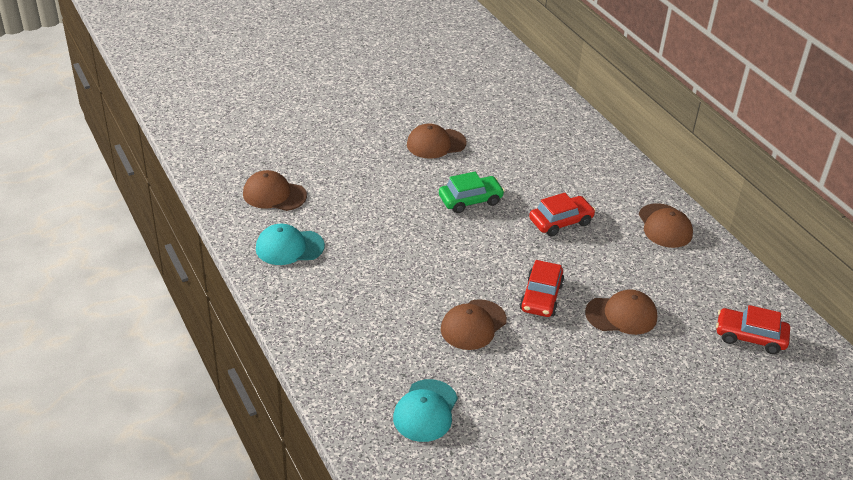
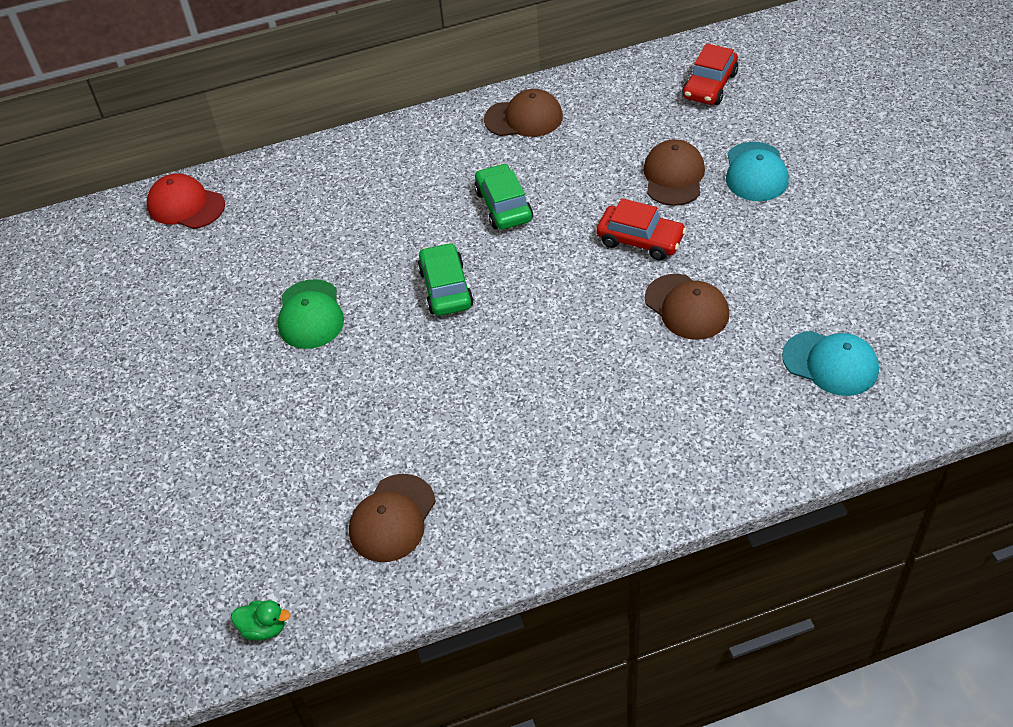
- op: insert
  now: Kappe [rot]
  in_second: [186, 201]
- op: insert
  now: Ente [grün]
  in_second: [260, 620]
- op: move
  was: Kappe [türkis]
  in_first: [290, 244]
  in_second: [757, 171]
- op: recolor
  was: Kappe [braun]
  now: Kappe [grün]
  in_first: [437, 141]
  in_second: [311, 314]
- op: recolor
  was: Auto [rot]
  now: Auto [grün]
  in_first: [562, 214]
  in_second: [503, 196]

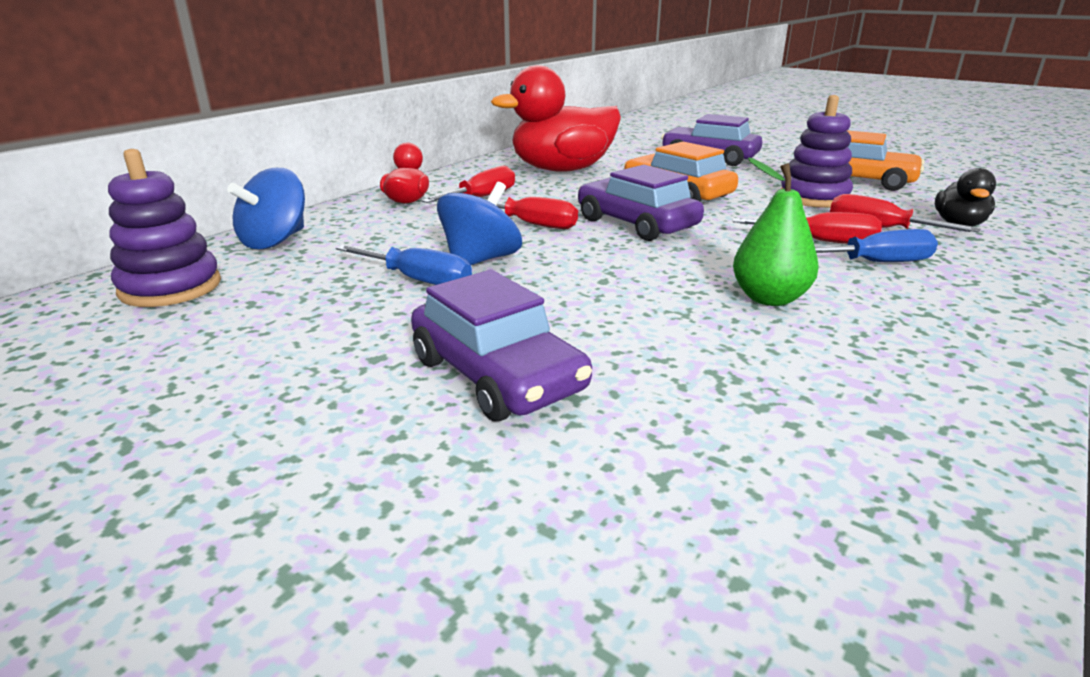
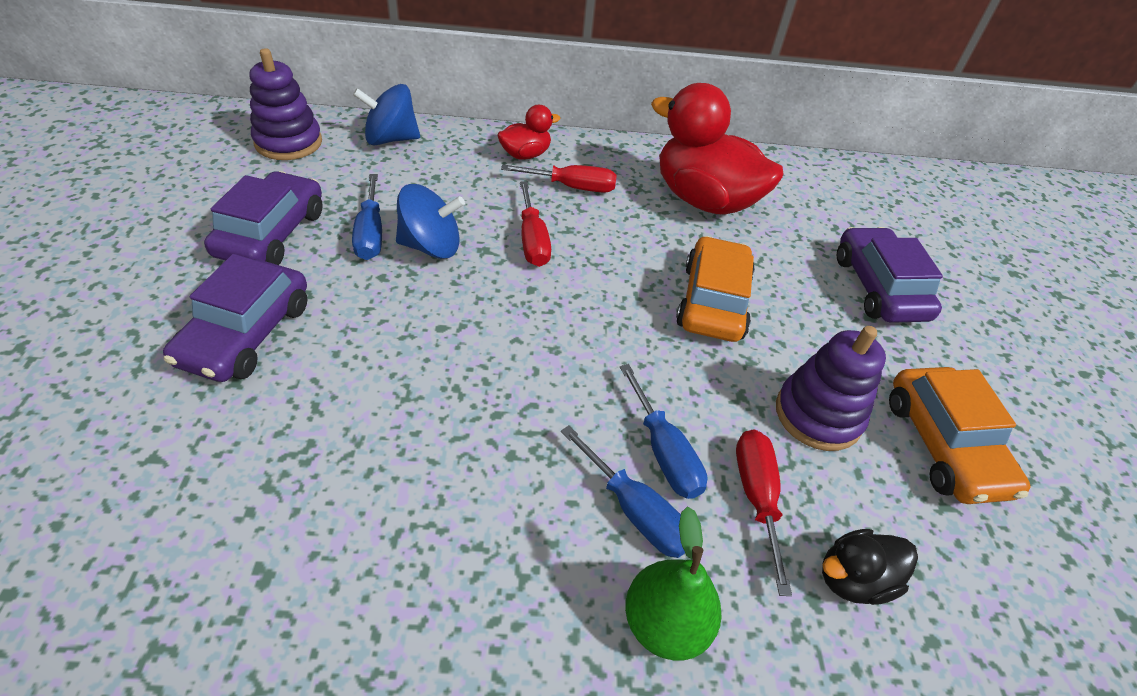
- op: move
  was: Auto [lila]
  in_first: [641, 203]
  in_second: [263, 218]
- op: move
  was: Birne [grün]
  in_first: [776, 231]
  in_second: [673, 583]
- op: recolor
  was: Schraubenzieher [rot]
  now: Schraubenzieher [blau]
  in_first: [807, 228]
  in_second: [663, 431]

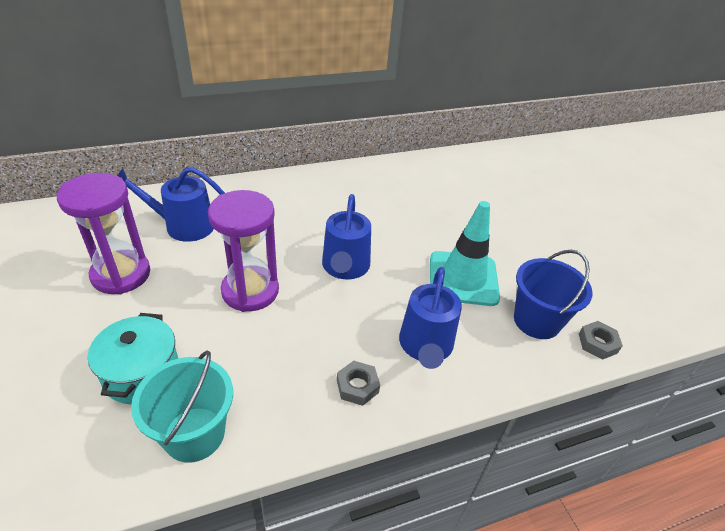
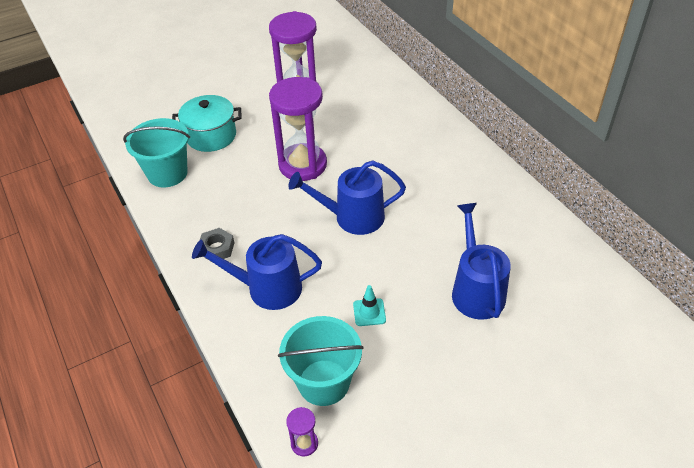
- op: move
  was: Gießkanne [blau]
  in_first: [171, 204]
  in_second: [481, 261]
- op: replace
  was: Sechskantmutter [grau]
  now: Sanduhr [lila]
  in_first: [601, 340]
  in_second: [302, 432]
- op: recolor
  was: Eimer [blau]
  now: Eimer [türkis]
  in_first: [553, 294]
  in_second: [320, 361]
- op: resize
  was: Leitkegel [türkis]
  in_first: [465, 253]
  in_second: [369, 305]
  ratio: 0.41

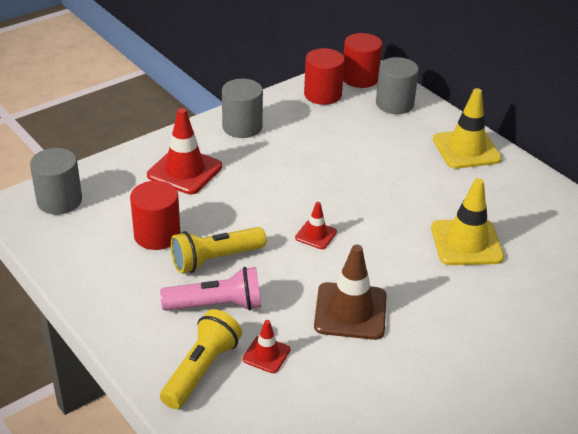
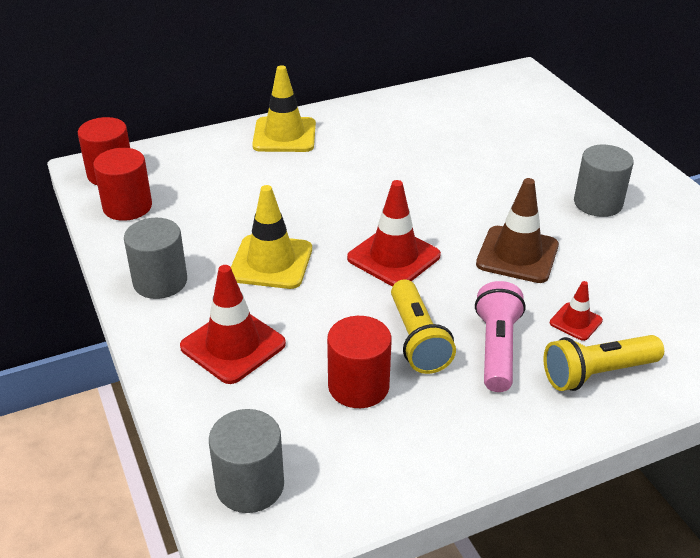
- op: move
  was: Vollzylinder [grau]
  in_first: [397, 85]
  in_second: [604, 181]
- op: move
  was: Leitkegel [gelb]
  in_first: [467, 221]
  in_second: [271, 237]
- op: rotate
  was: Taschenlampe [gelb]
  in_first: [201, 359]
  in_second: [603, 363]
  clockwise: -60
- op: resize
  was: Leitkegel [rot]
  in_first: [316, 225]
  in_second: [394, 233]
  ratio: 1.89

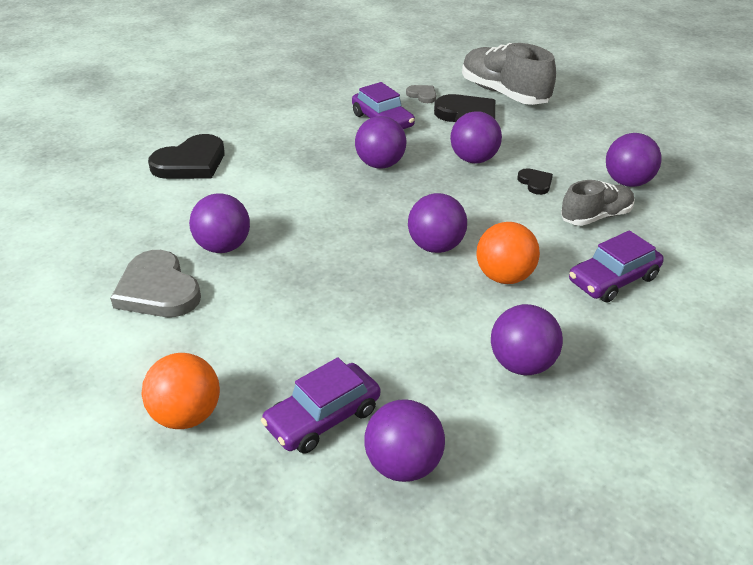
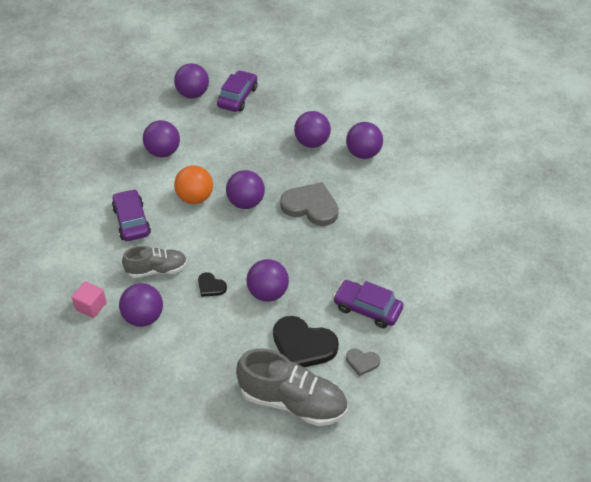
- op: delete
  was: Ball [orange]
  in_first: [180, 391]
- op: delete
  was: Herz [schwarz]
  in_first: [186, 156]
- op: insert
  now: Kubus [rosa]
  in_second: [89, 299]
- op: move
  was: Herz [grau]
  in_first: [155, 283]
  in_second: [309, 204]
- op: move
  was: Ball [lila]
  in_first: [380, 142]
  in_second: [312, 129]
- op: rotate
  was: Schuh [grau]
  in_first: [598, 203]
  in_second: [154, 262]
  clockwise: -135
- op: rotate
  was: Auto [lila]
  in_first: [616, 266]
  in_second: [131, 215]
  clockwise: -45

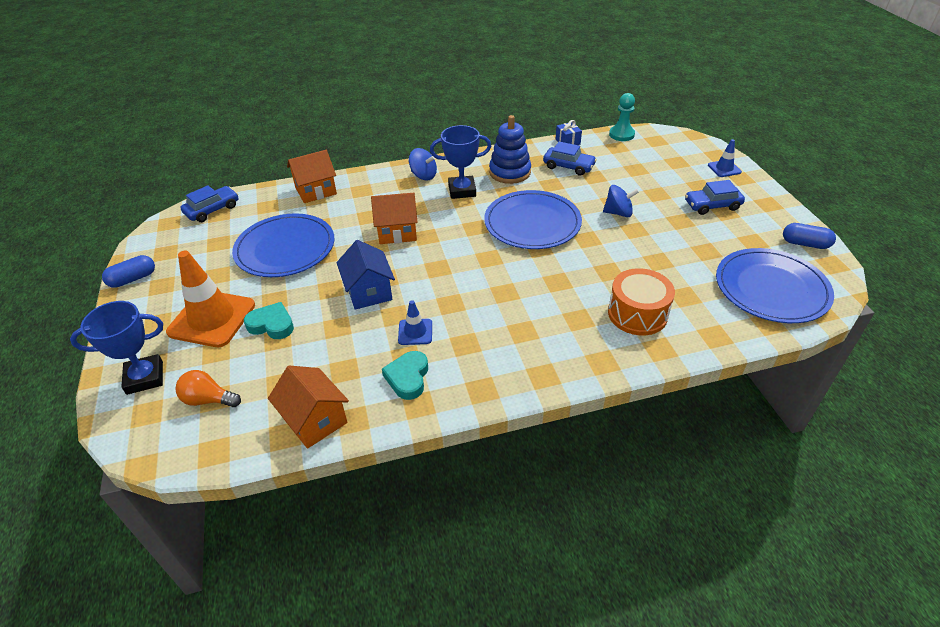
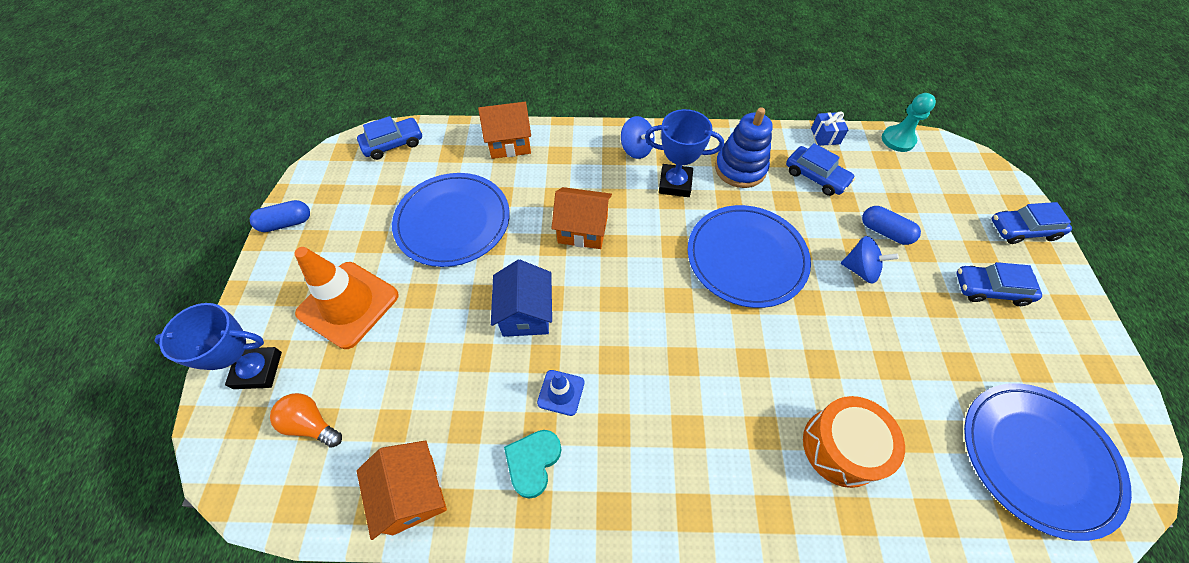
- op: delete
  was: Herz [türkis]
  in_first: [269, 320]
- op: move
  was: Kapsel [blau]
  in_first: [809, 236]
  in_second: [891, 225]
- op: replace
  was: Leitkegel [blau]
  now: Auto [blau]
  in_first: [725, 158]
  in_second: [1032, 223]

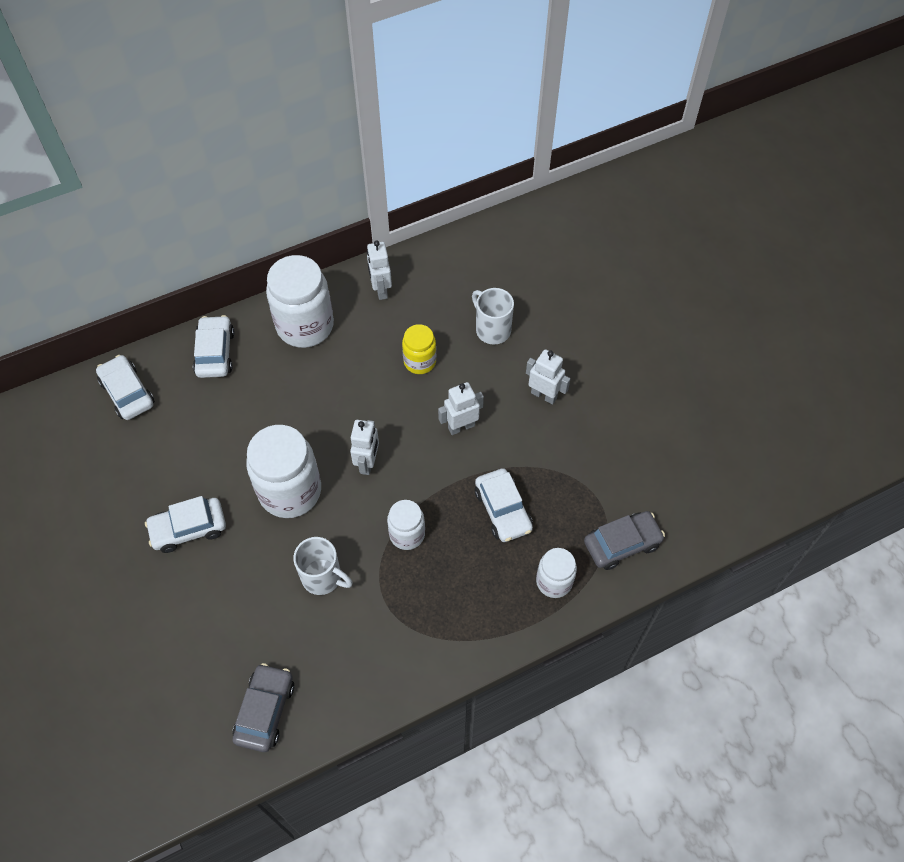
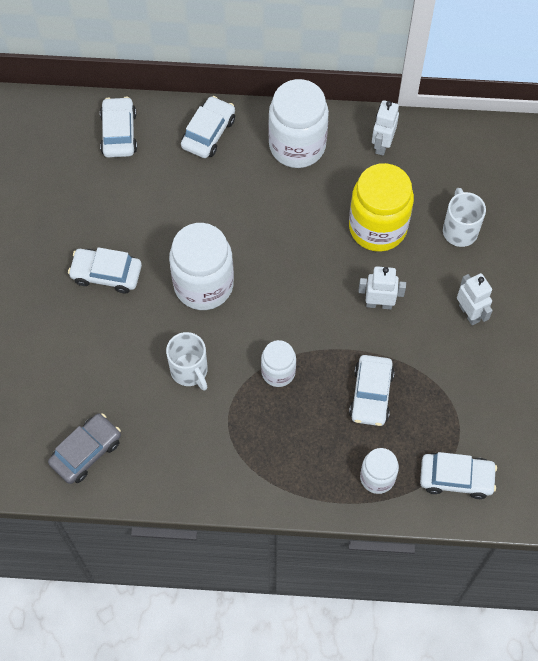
- op: delete
  was: Roboter [weiß]
  in_first: [364, 447]
- op: recolor
  was: Auto [grau]
  now: Auto [weiß]
  in_first: [624, 540]
  in_second: [458, 475]
- op: resize
  was: Einmachglas [gelb]
  in_first: [419, 349]
  in_second: [381, 207]
  ratio: 1.82

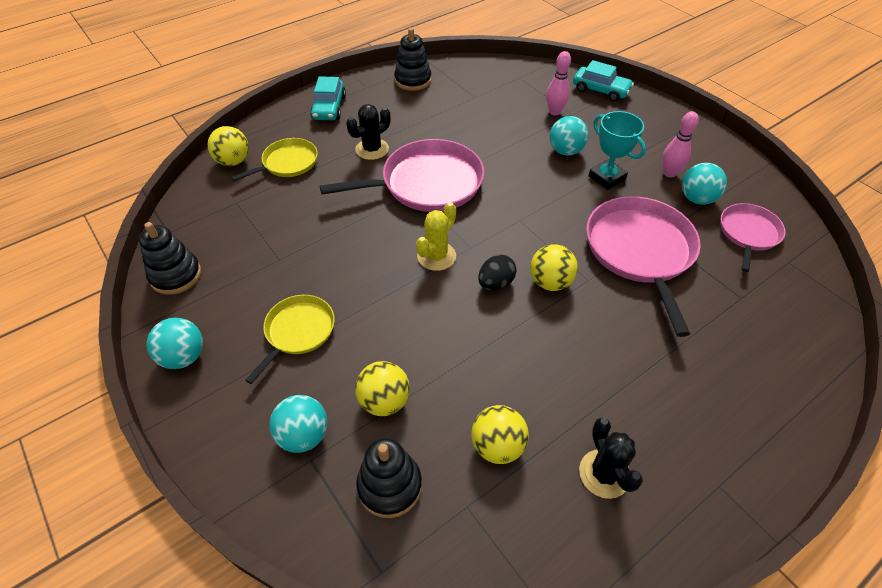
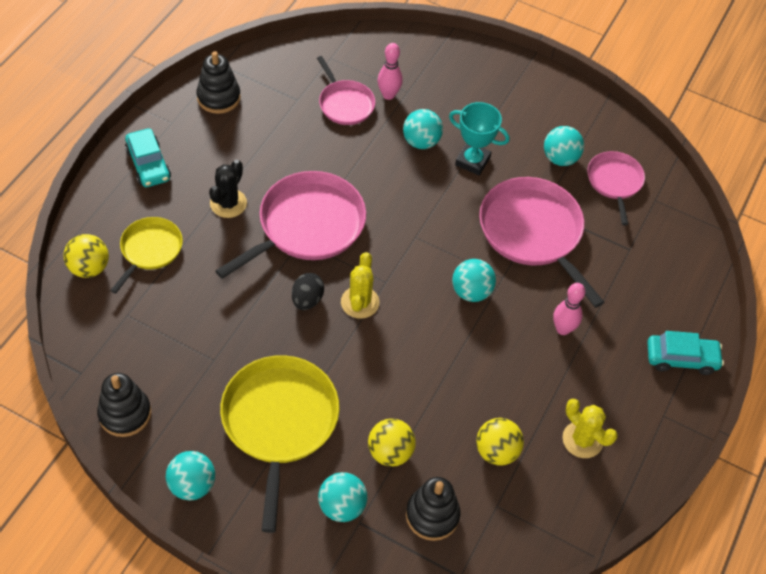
- op: insert
  now: Pfanne [rosa]
  in_second: [346, 90]
- op: move
  was: Ei [schwarz]
  in_first: [497, 272]
  in_second: [308, 291]
- op: move
  was: Auto [türkis]
  in_first: [603, 81]
  in_second: [685, 353]
- op: move
  was: Bowlingkegel [rosa]
  in_first: [680, 144]
  in_second: [569, 309]
- op: recolor
  was: Ball [gelb]
  now: Ball [türkis]
  in_first: [554, 268]
  in_second: [474, 280]
- op: recolor
  was: Kaktus [schwarz]
  now: Kaktus [gelb]
  in_first: [611, 458]
  in_second: [590, 428]
- op: resize
  was: Pfanne [gelb]
  in_first: [290, 339]
  in_second: [279, 444]
  ratio: 1.75

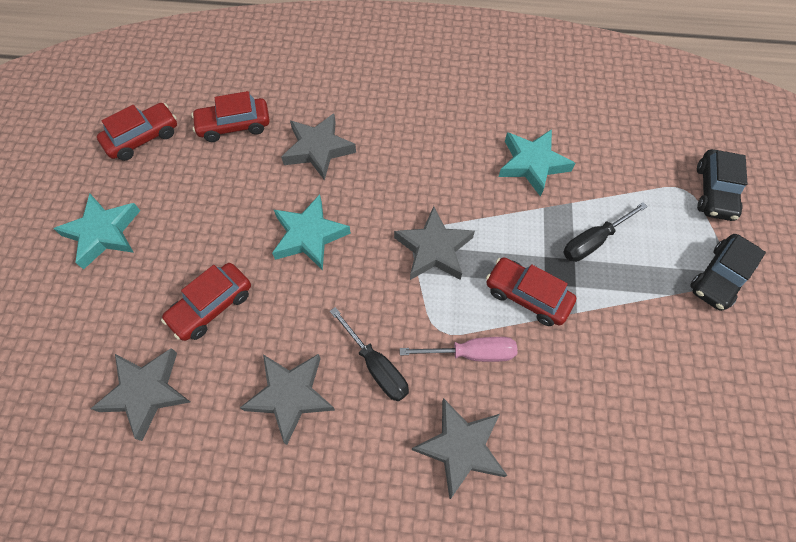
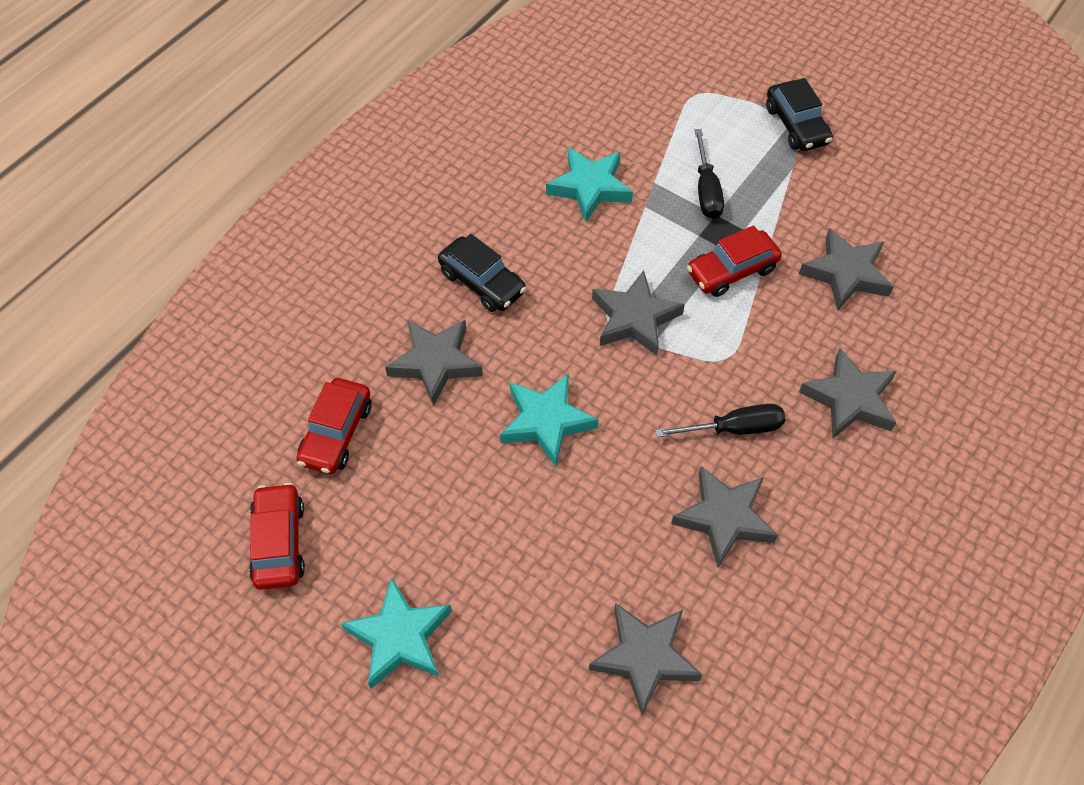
- op: delete
  was: Auto [rot]
  in_first: [206, 302]
- op: delete
  was: Schraubenzieher [rosa]
  in_first: [458, 349]
- op: insert
  now: Stern [grau]
  in_second: [846, 269]
- op: move
  was: Auto [schwarz]
  in_first: [722, 185]
  in_second: [482, 273]

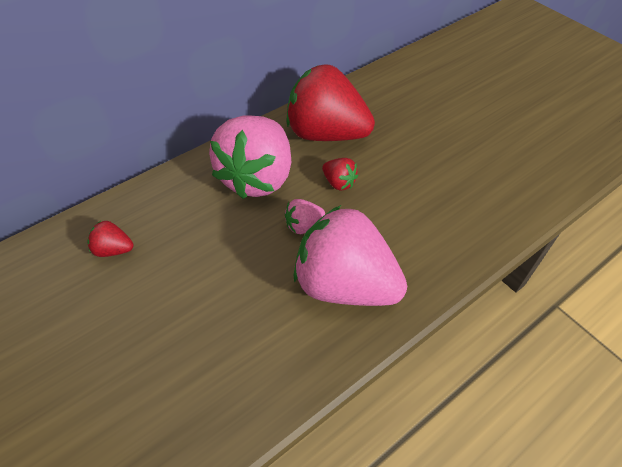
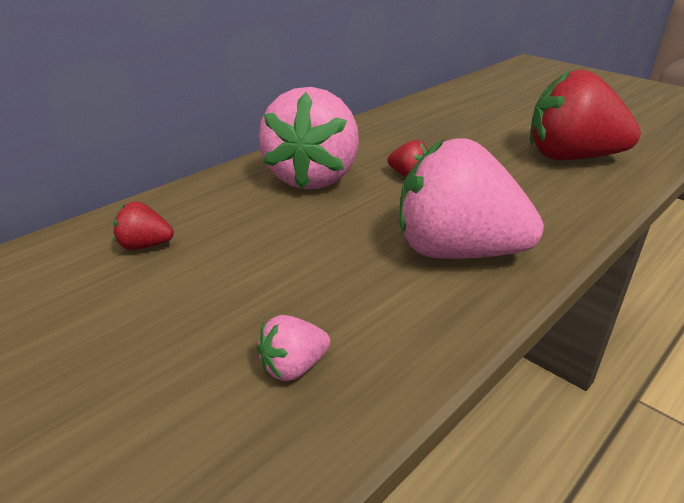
- op: move
  was: Erdbeere [rosa]
  in_first: [305, 216]
  in_second: [294, 348]
- op: move
  was: Erdbeere [rot]
  in_first: [330, 102]
  in_second: [585, 114]

